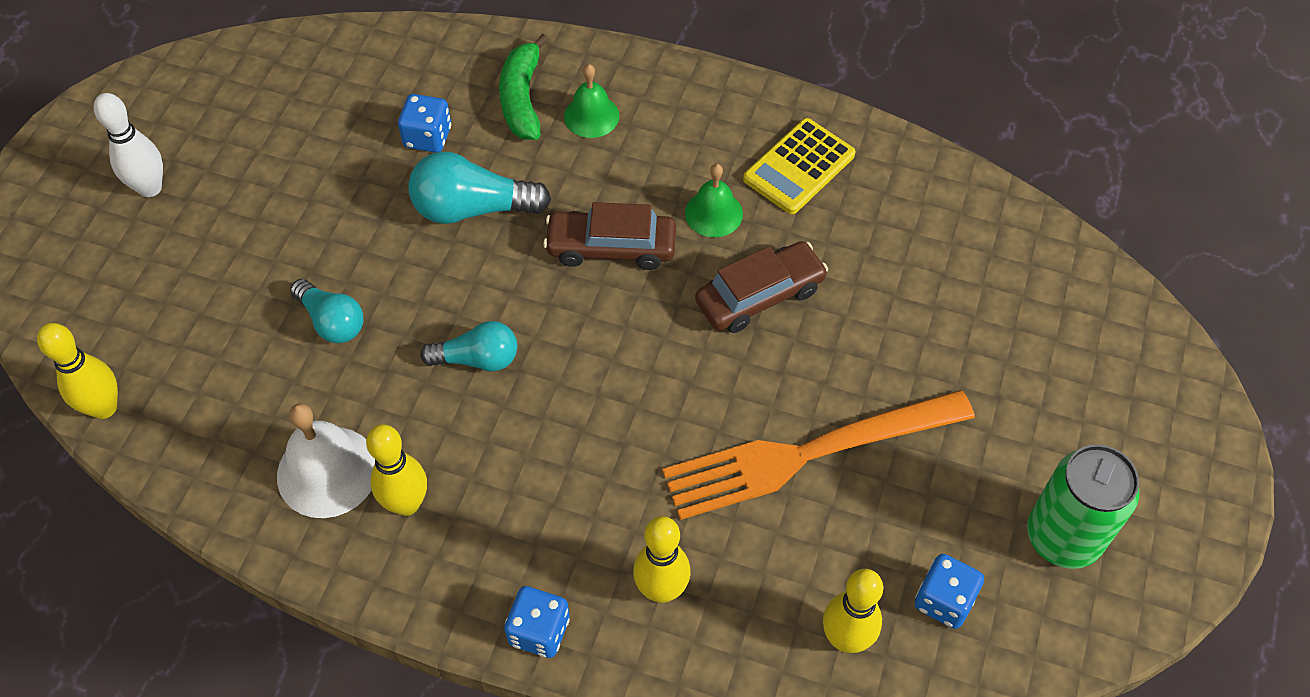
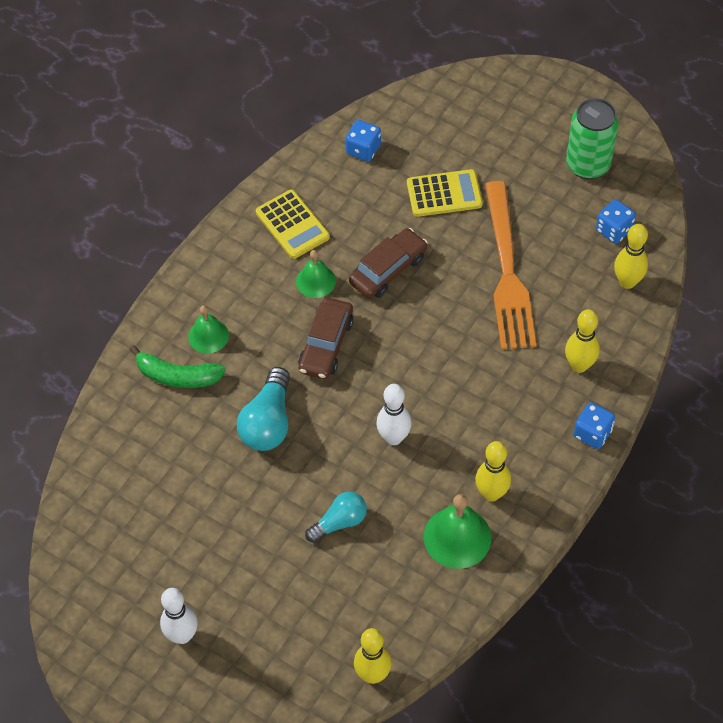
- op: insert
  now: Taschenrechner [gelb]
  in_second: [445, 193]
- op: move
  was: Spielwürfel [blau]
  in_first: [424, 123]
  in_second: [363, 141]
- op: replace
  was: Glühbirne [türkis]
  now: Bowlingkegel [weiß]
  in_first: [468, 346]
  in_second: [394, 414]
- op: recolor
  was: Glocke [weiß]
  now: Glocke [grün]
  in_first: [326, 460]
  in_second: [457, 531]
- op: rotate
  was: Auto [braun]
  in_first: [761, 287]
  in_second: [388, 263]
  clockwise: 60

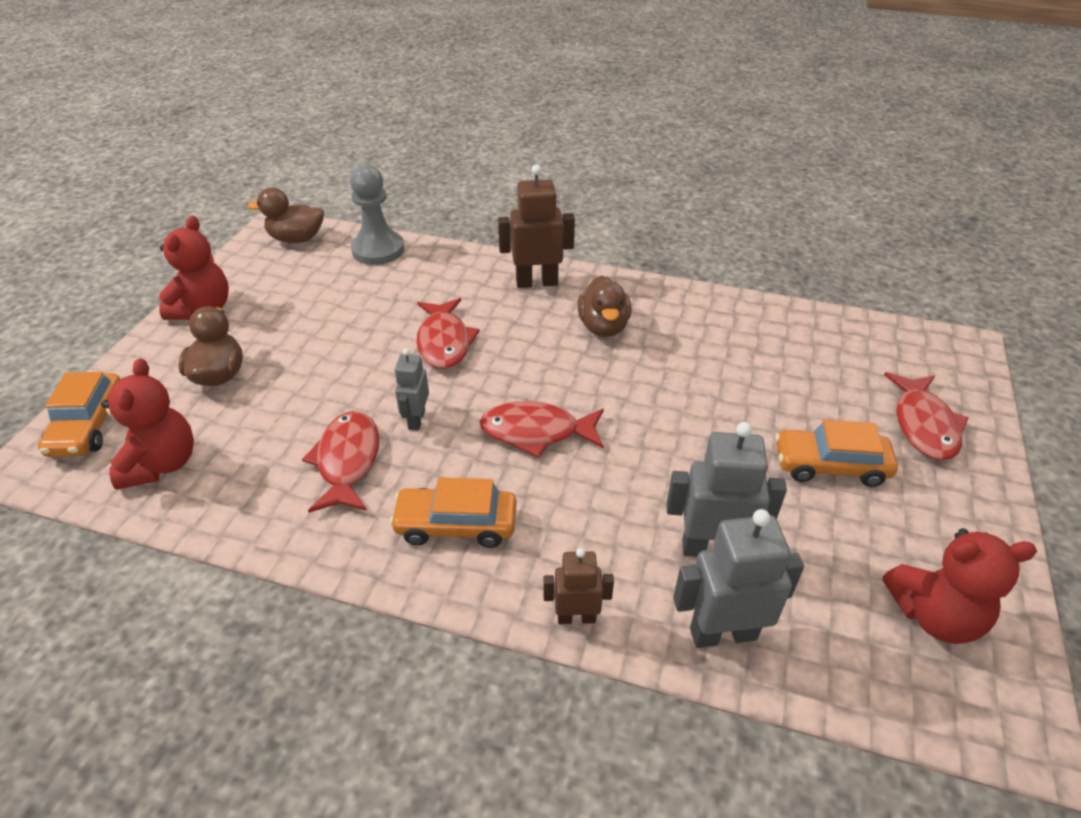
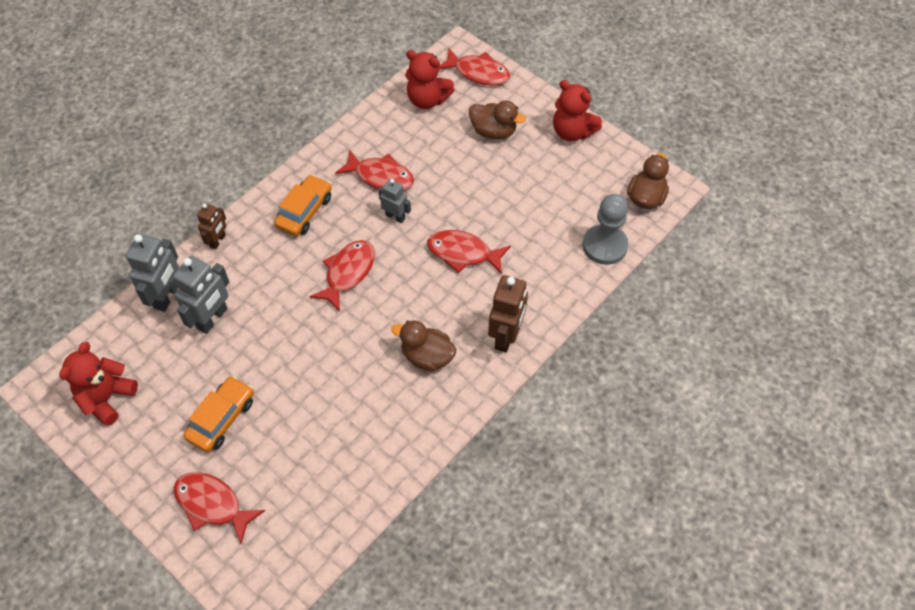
- op: replace
  was: Auto [orange]
  now: Fisch [rot]
  in_first: [79, 414]
  in_second: [474, 67]

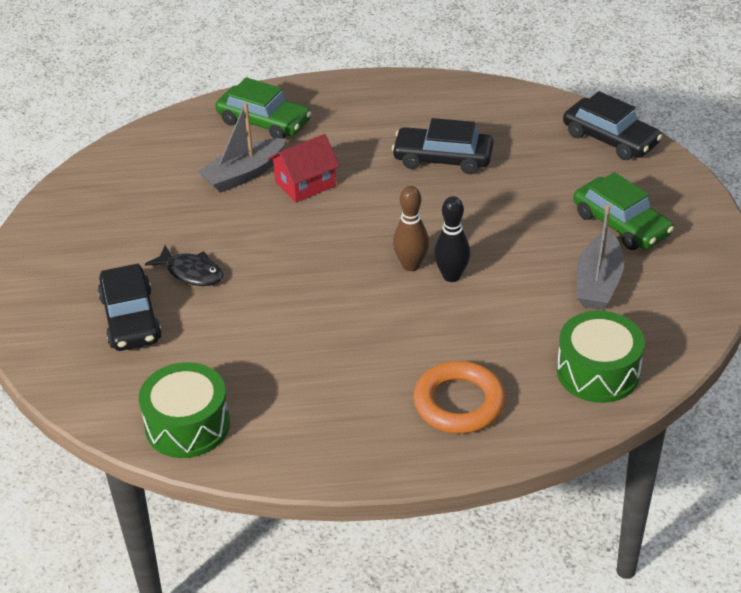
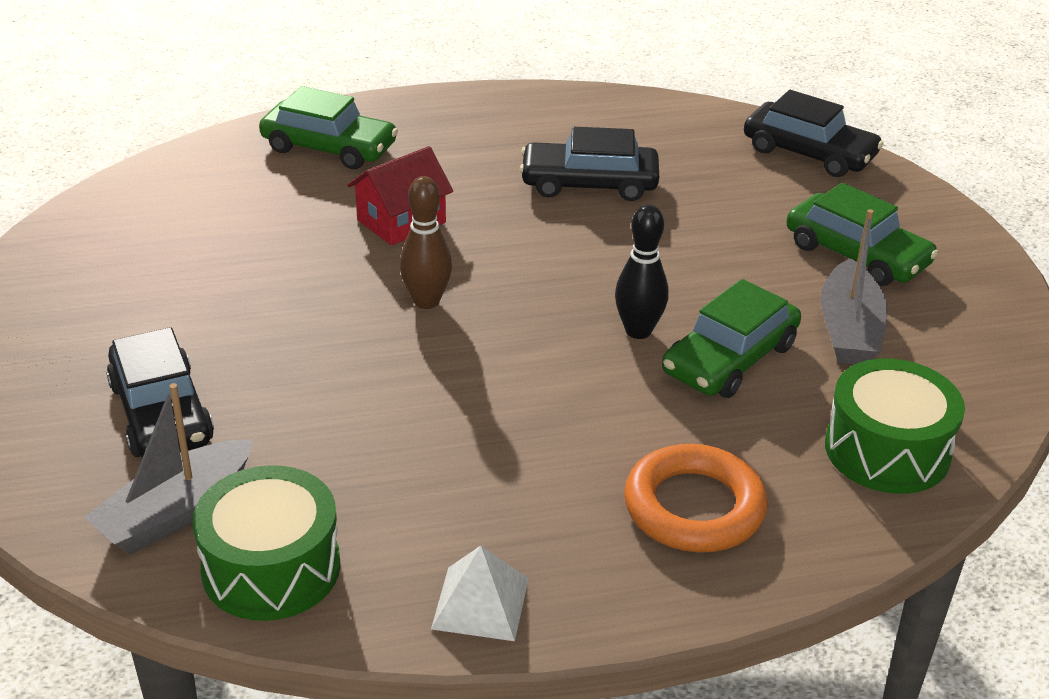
- op: delete
  was: Fisch [schwarz]
  in_first: [184, 265]
- op: insert
  now: Pyramide [weiß]
  in_second: [480, 593]
- op: insert
  now: Auto [grün]
  in_second: [731, 338]
- op: move
  was: Boot [grau]
  in_first: [241, 147]
  in_second: [168, 469]
- op: move
  was: Bowlingkegel [braun]
  in_first: [411, 228]
  in_second: [426, 242]

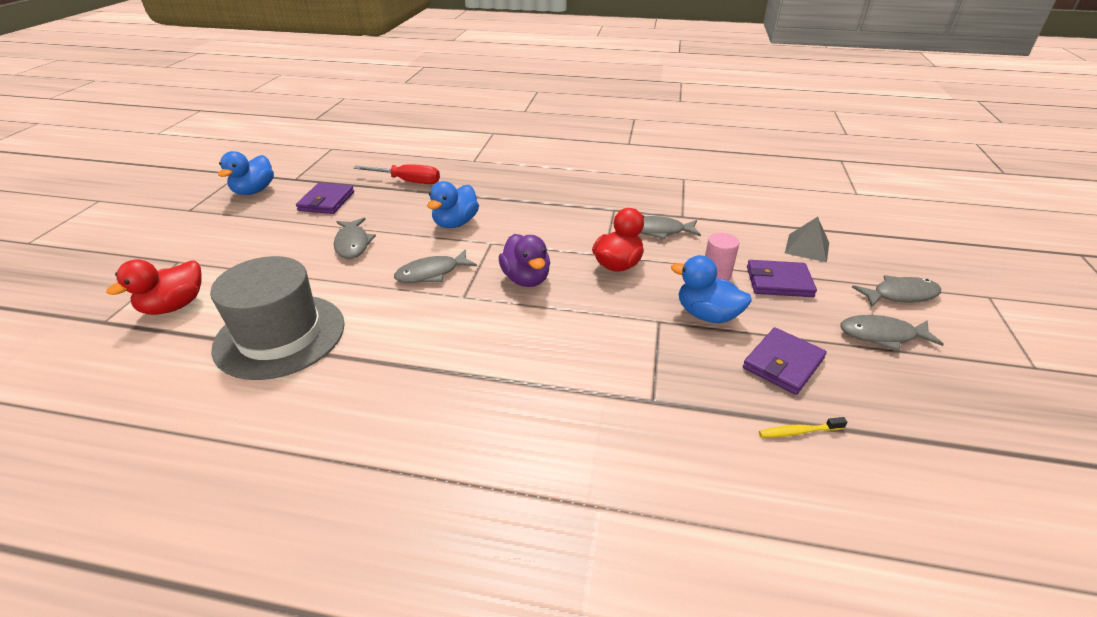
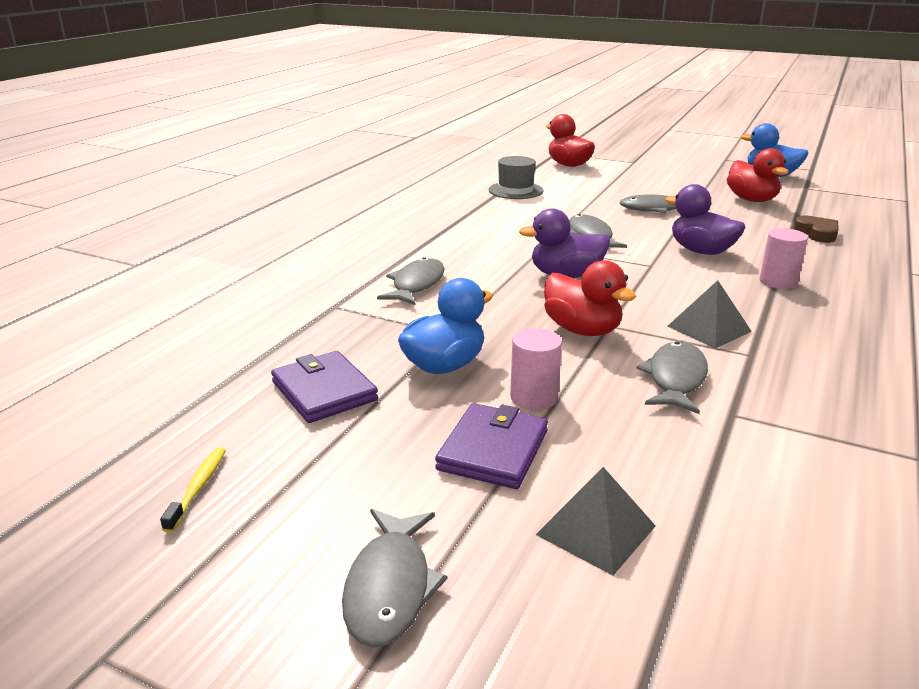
- op: insert
  now: Pyramide [grau]
  in_second: [710, 314]
- op: insert
  now: Vollzylinder [rosa]
  in_second: [783, 258]
- op: move
  was: Zahnbürste [gelb]
  in_first: [803, 427]
  in_second: [193, 490]
- op: move
  was: Fisch [grau]
  in_first: [892, 333]
  in_second: [411, 281]
- op: replace
  was: Geldbörse [lila]
  now: Ente [rot]
  in_first: [325, 198]
  in_second: [758, 175]
- op: replace
  was: Schraubenzieher [rot]
  now: Herz [braun]
  in_first: [397, 174]
  in_second: [816, 229]
- op: recolor
  was: Ente [blau]
  now: Ente [lila]
  in_first: [453, 204]
  in_second: [705, 219]
- op: resize
  was: Hut [grau]
  in_first: [277, 318]
  in_second: [516, 177]
  ratio: 0.55

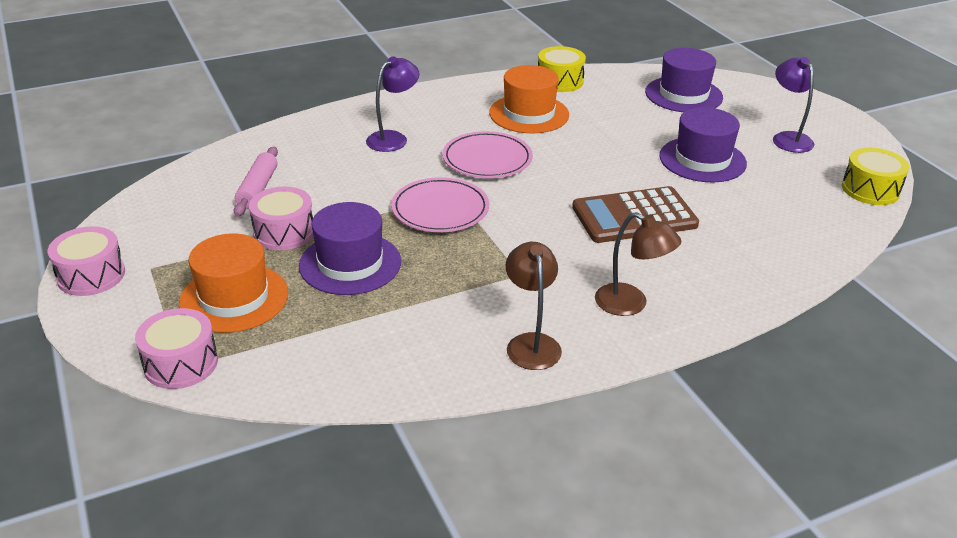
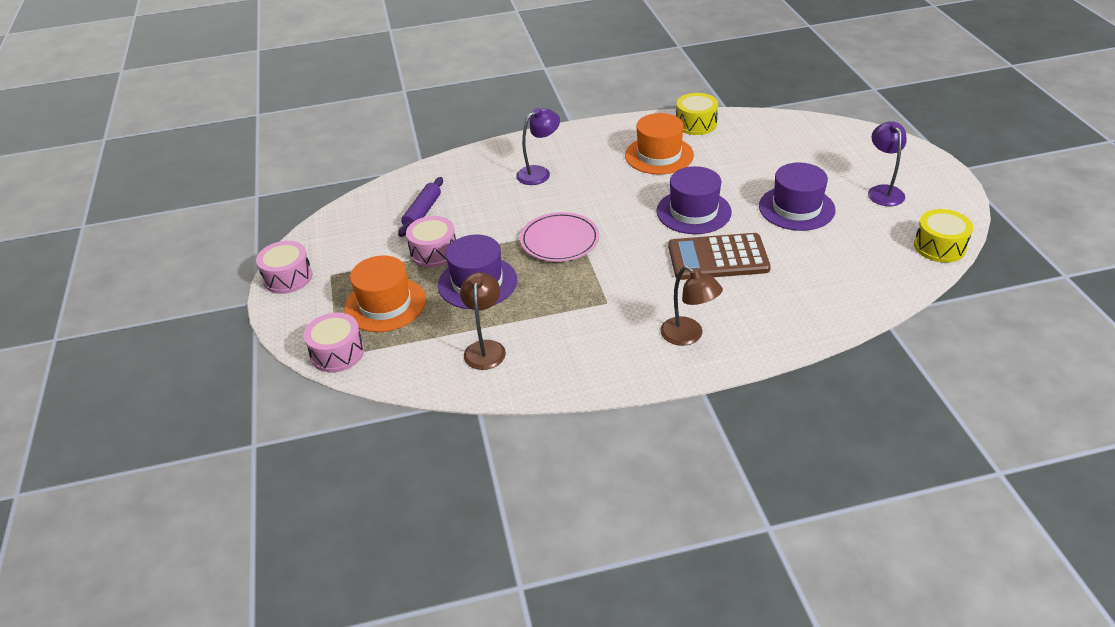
- op: delete
  was: Teller [rosa]
  in_first: [487, 154]
- op: move
  was: Lampe [braun]
  in_first: [534, 306]
  in_second: [483, 321]
- op: move
  was: Hut [lila]
  in_first: [684, 80]
  in_second: [694, 200]
- op: recolor
  was: Nudelholz [rosa]
  now: Nudelholz [lila]
  in_first: [256, 182]
  in_second: [420, 207]

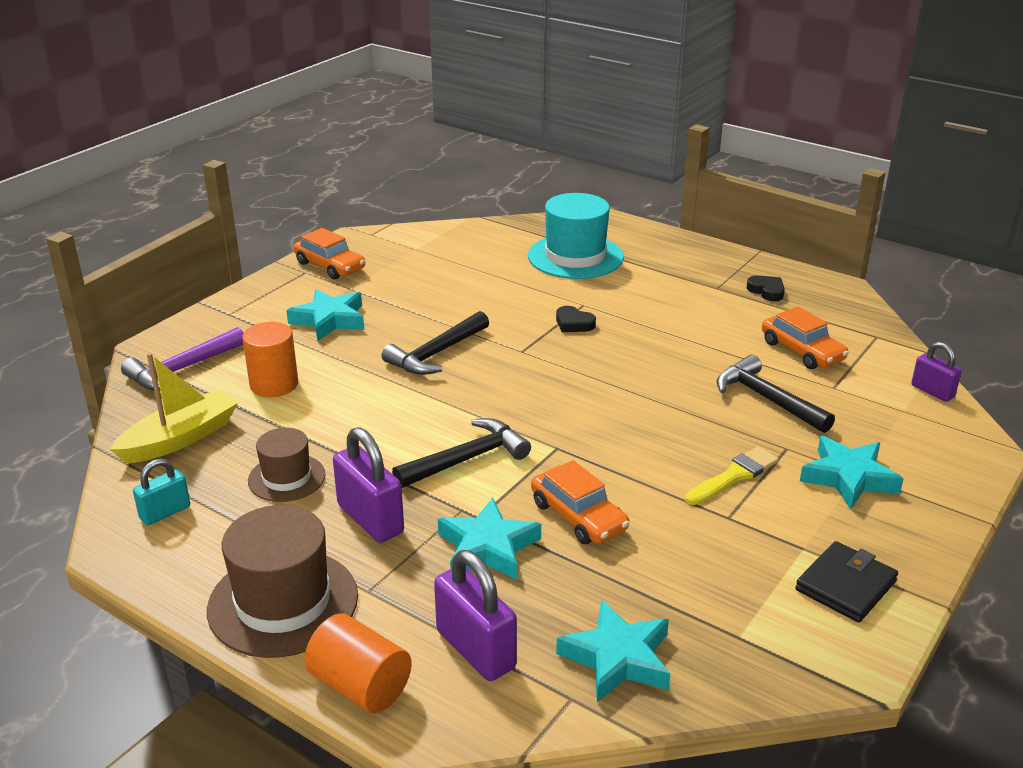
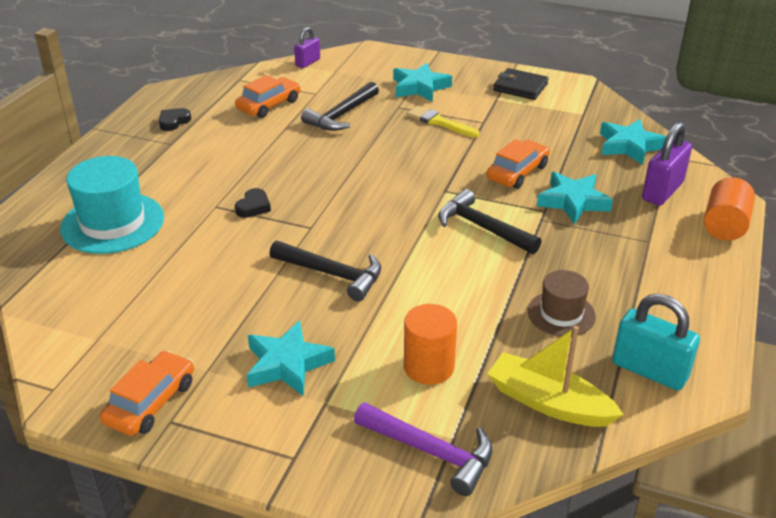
- op: delete
  was: Hut [braun]
  in_first: [282, 581]
- op: delete
  was: Vorhängeschloss [lila]
  in_first: [368, 485]
- op: resize
  was: Vorhängeschloss [türkis]
  in_first: [161, 492]
  in_second: [656, 342]
  ratio: 1.64

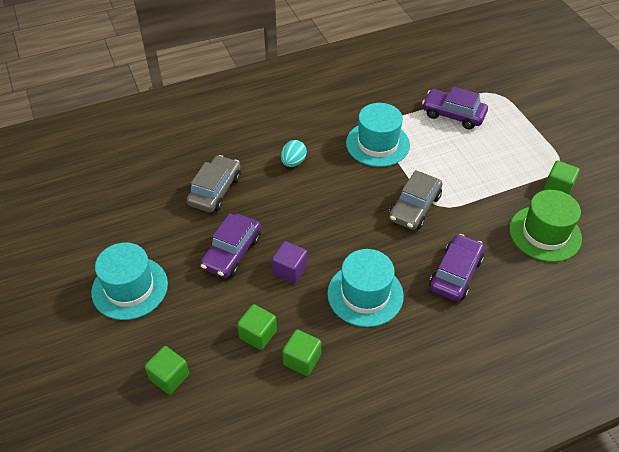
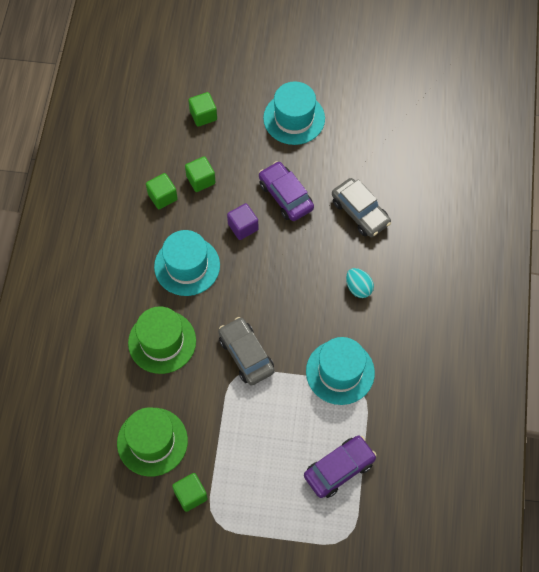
- op: replace
  was: Auto [lila]
  now: Hut [grün]
  in_first: [456, 267]
  in_second: [162, 340]

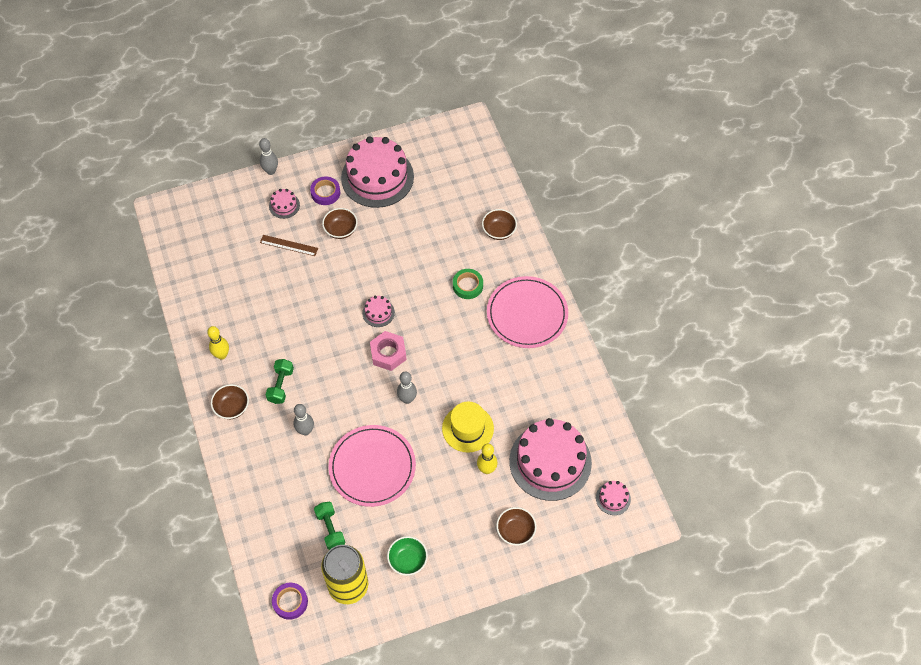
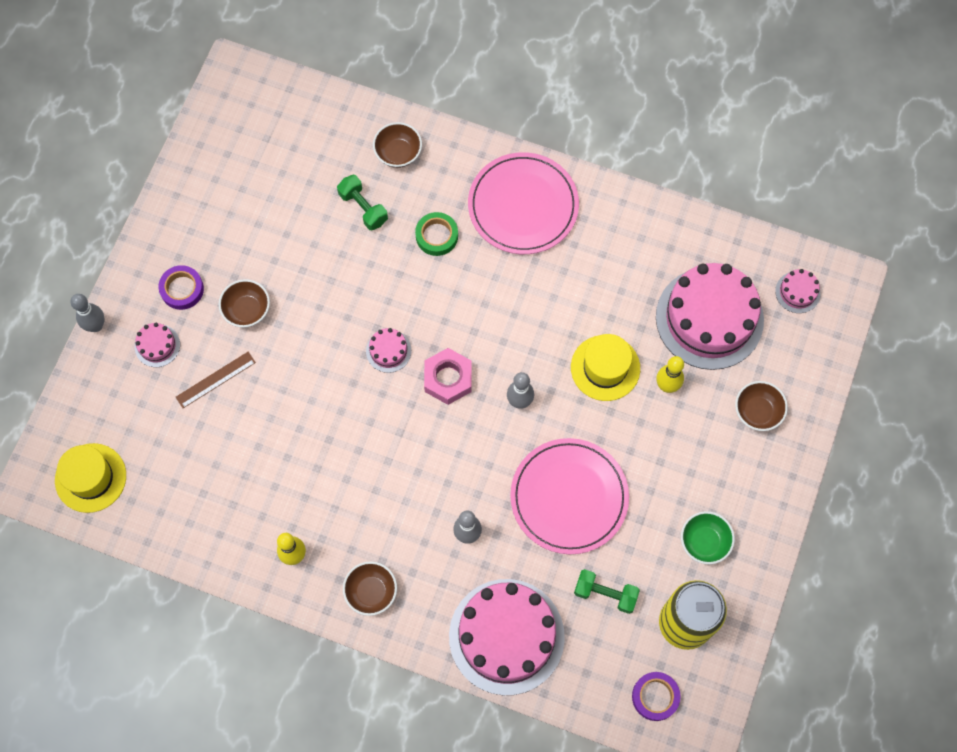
- op: insert
  now: Hut [gelb]
  in_second: [90, 478]
- op: move
  was: Hantel [grün]
  in_first: [280, 381]
  in_second: [362, 202]
- op: move
  was: Kuchen [rosa]
  in_first: [377, 172]
  in_second: [507, 637]

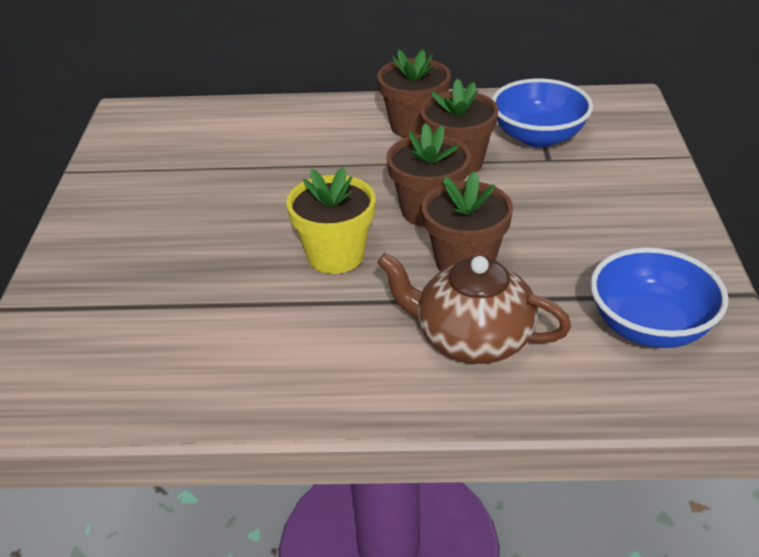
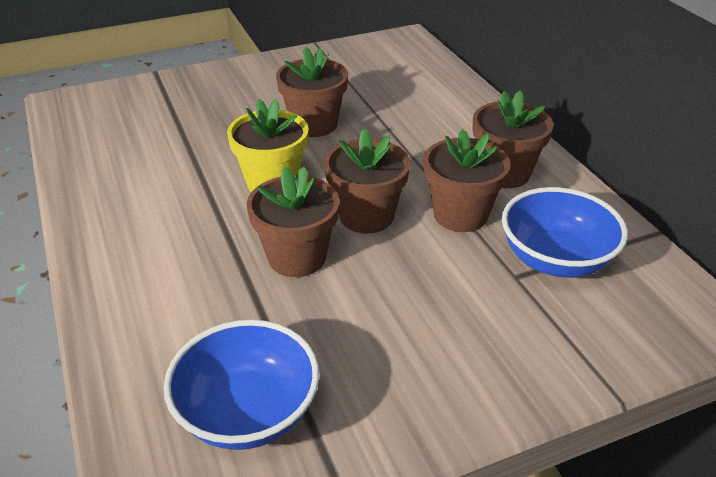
- op: delete
  was: Teekanne [braun]
  in_first: [474, 308]
- op: insert
  now: Blumentopf [braun]
  in_second: [312, 92]

